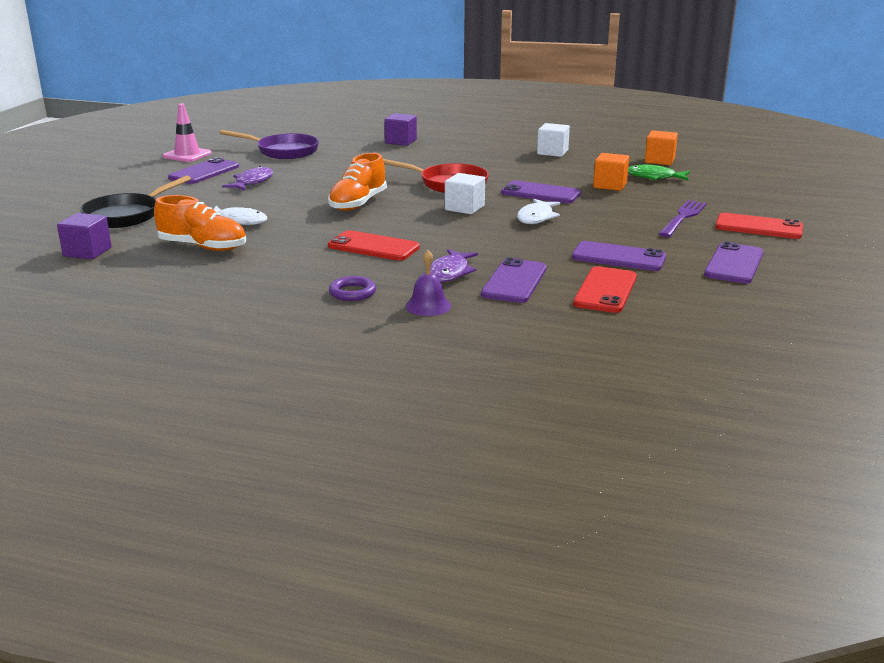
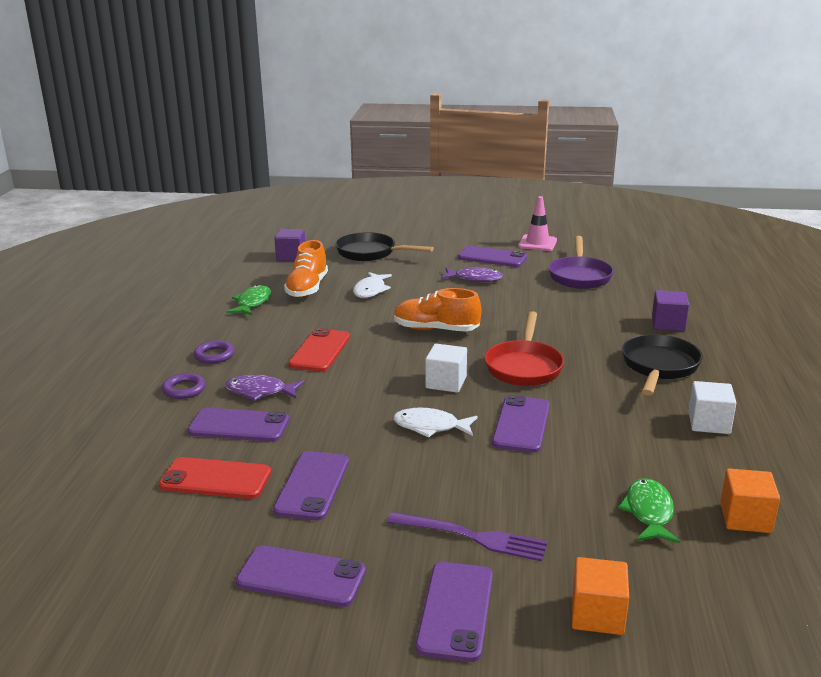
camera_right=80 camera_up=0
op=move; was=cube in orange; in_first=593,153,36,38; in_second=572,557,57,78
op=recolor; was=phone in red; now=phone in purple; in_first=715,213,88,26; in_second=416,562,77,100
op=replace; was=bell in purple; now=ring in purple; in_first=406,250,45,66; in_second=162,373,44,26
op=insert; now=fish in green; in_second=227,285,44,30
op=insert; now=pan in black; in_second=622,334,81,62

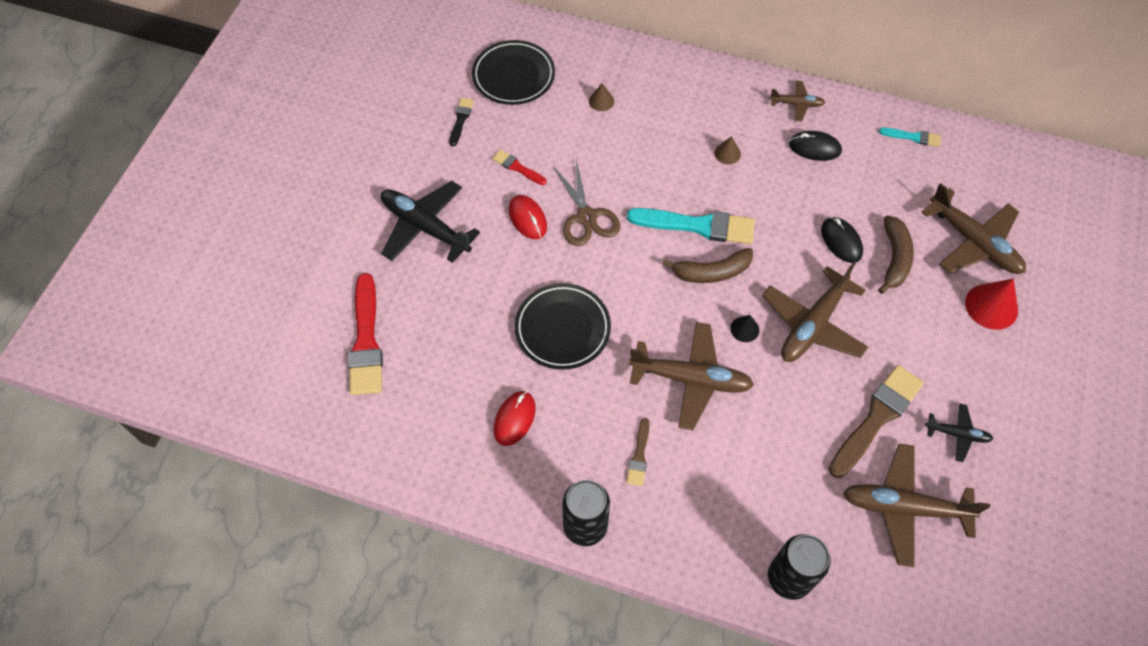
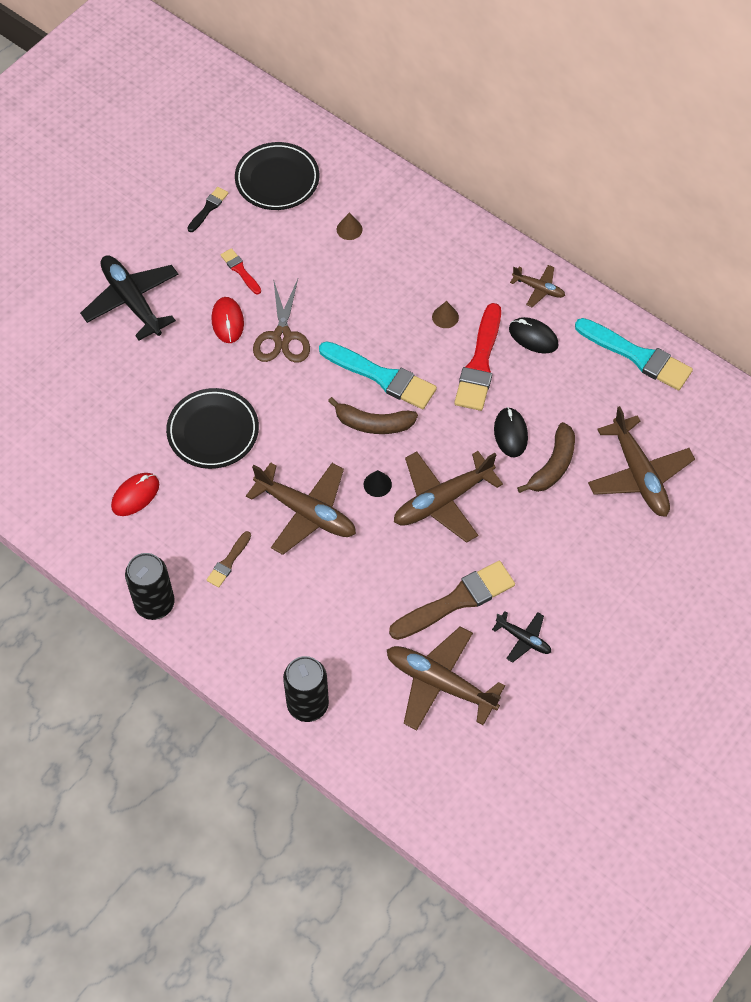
camera_right=20 camera_up=0
op=resize; was=brush in turquoise; in_first=879,128,62,19; in_second=575,318,118,72; ratio=2.0
op=move; was=brush in red; in_first=348,273,35,122; in_second=454,303,47,108
op=delete; was=cone in red; in_first=965,279,53,51

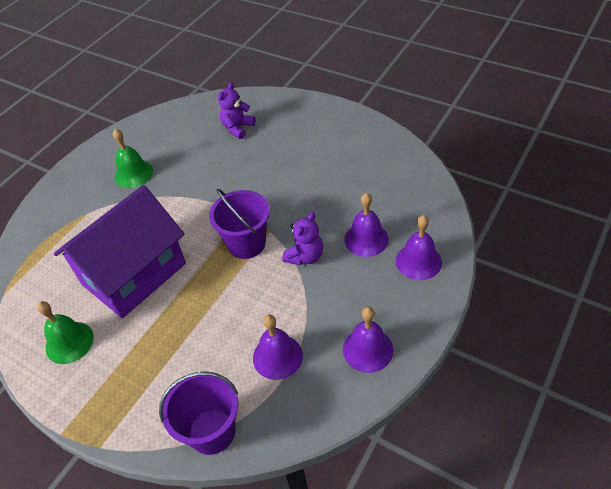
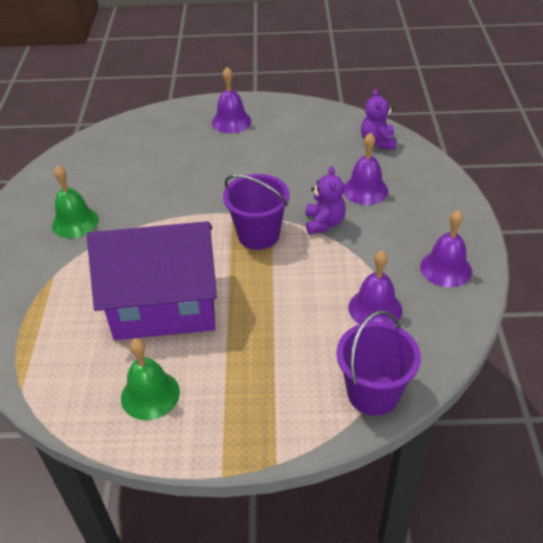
camera_right=-35 camera_up=-5
op=move; was=teddy bear in purple; in_first=218,82,38,57; in_second=361,89,36,61
op=rotate; was=house in purple; in_first=54,185,132,133; in_second=87,221,130,119; clockwise=75
op=move; was=bell in purple; in_first=396,215,46,65; in_second=212,67,39,66

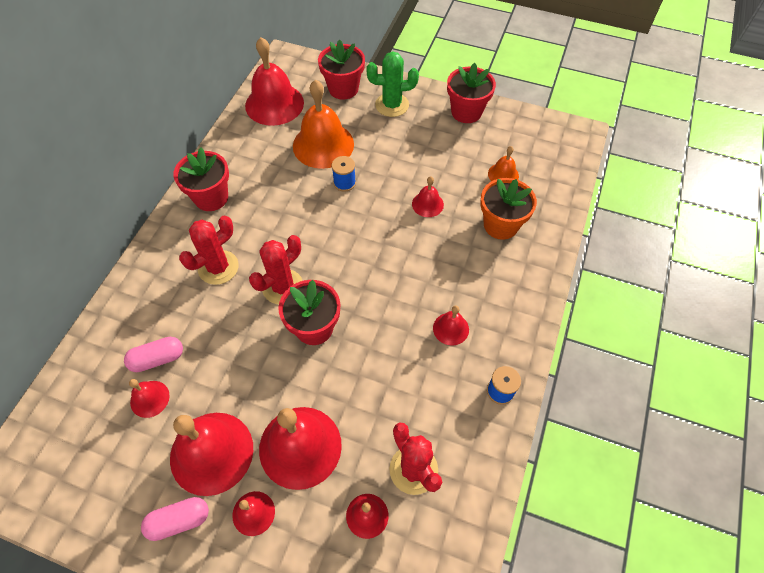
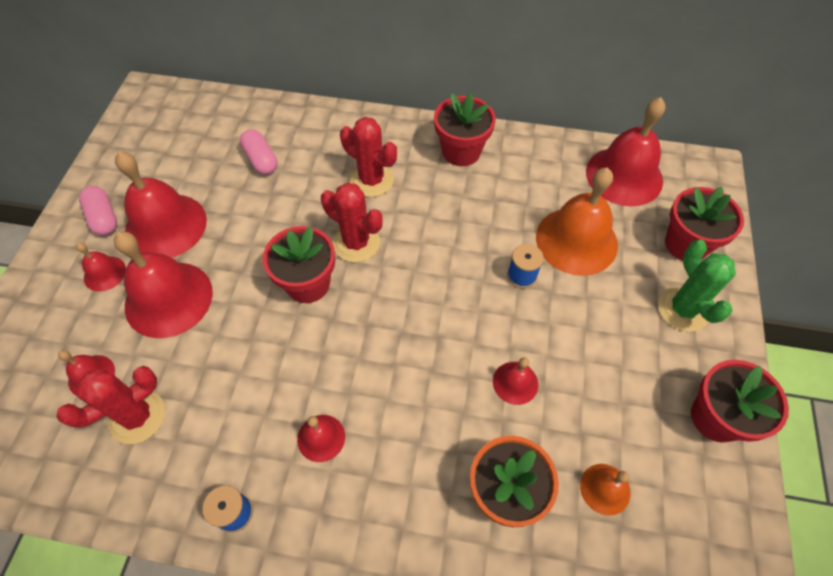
camera_right=80 camera_up=0
op=delete; was=bell in red; in_first=129,379,41,39

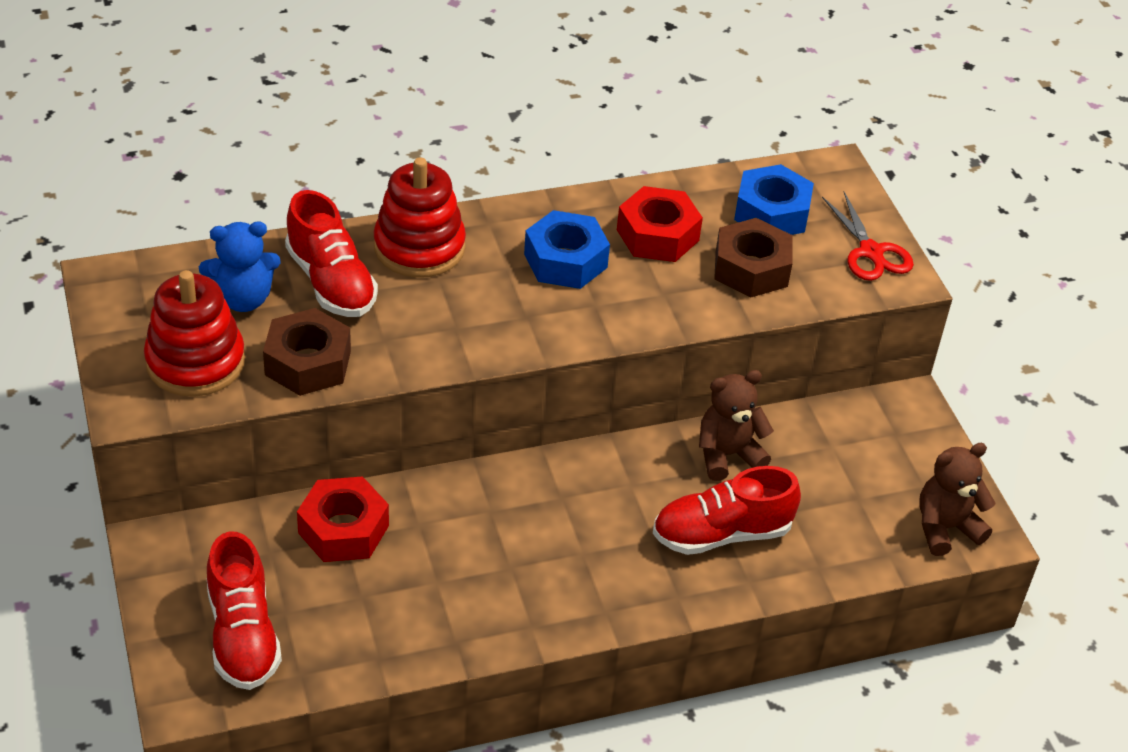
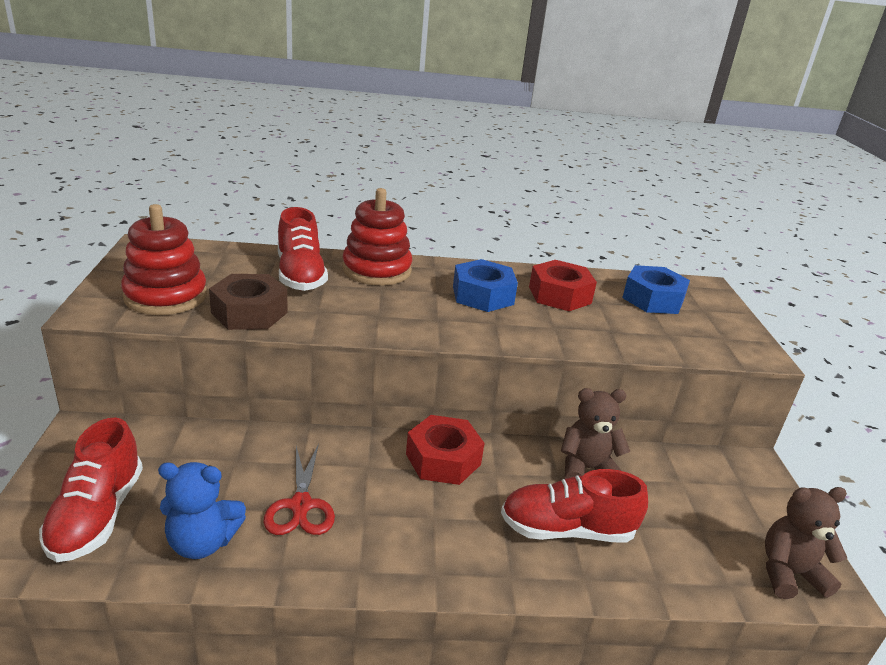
camera_right=15 camera_up=-15
op=move; was=scissors in red; in_first=822,192,92,89; in_second=263,443,72,92
op=delete; was=nut in brown; in_first=714,218,79,80
op=move; was=teddy bear in blue; in_first=199,221,82,91; in_second=158,462,88,97
op=move; was=nut in red; in_first=297,476,92,86; in_second=406,415,78,70

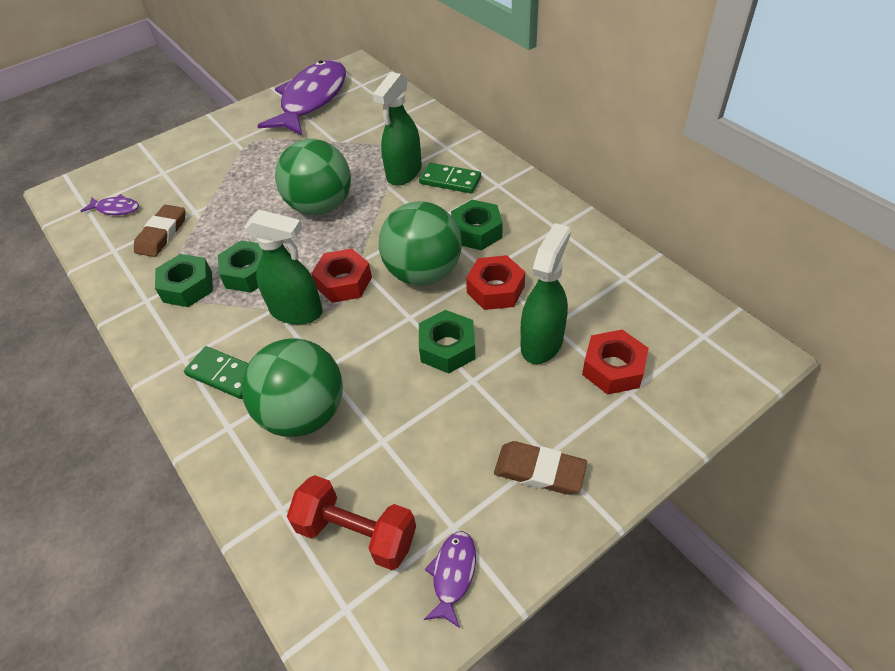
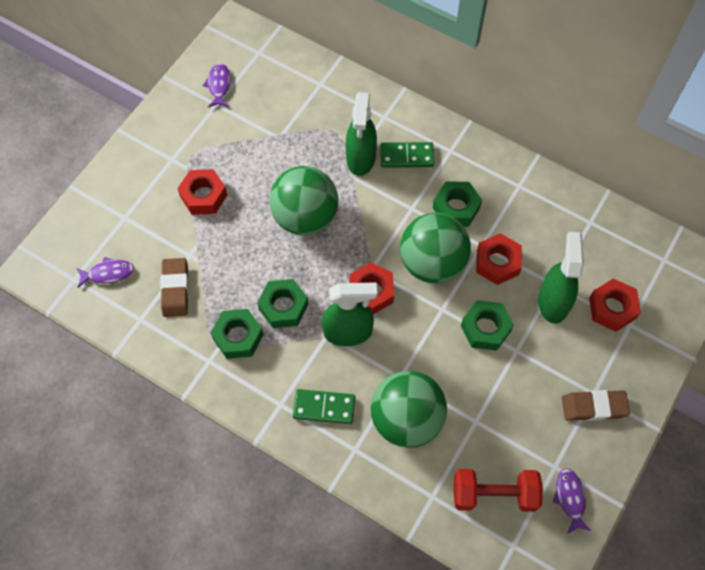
camera_right=-25 camera_up=15
op=resize; was=fish in purple; in_first=257,60,89,75; in_second=203,63,28,44; ratio=0.41
op=insert; now=nut in red; in_second=177,169,50,46

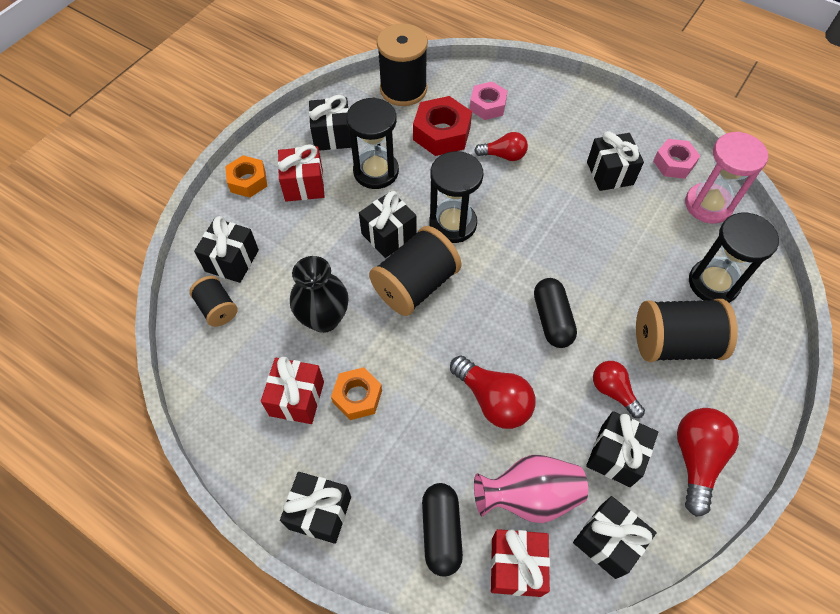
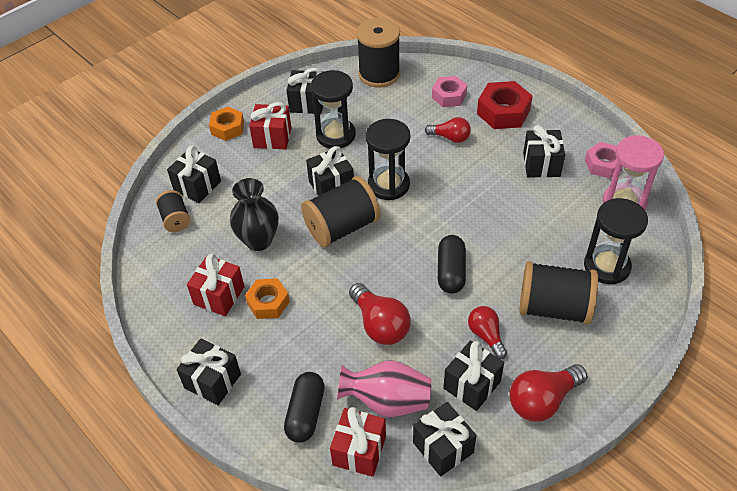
camera_right=15 camera_up=-10
op=move; was=nut in red; in_first=413,96,59,60; in_second=477,81,56,48
op=rotate; was=light bulb in red; in_first=677,408,62,109; in_second=509,364,78,58; clockwise=-150

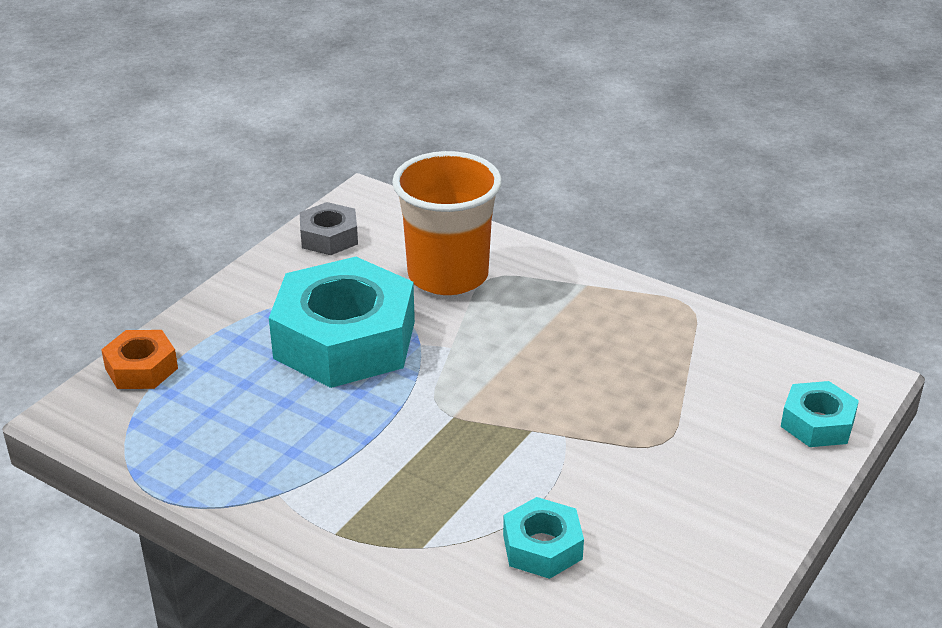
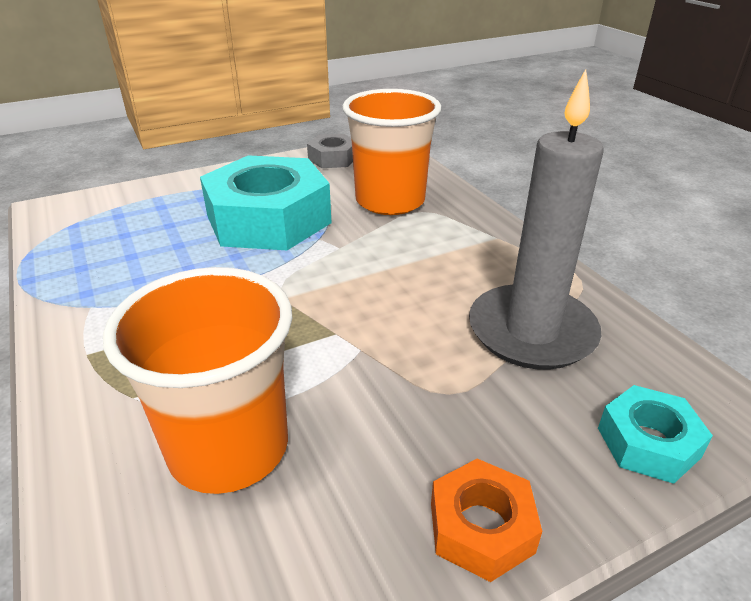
camera_right=30 camera_up=0
op=move; was=nut in orange; in_first=101,330,77,59; in_second=431,459,111,123
op=replace; was=nut in turquoise; now=cup in orange; in_first=503,497,81,82; in_second=103,267,190,227
op=insert; now=candle in grey; in_second=469,69,135,301

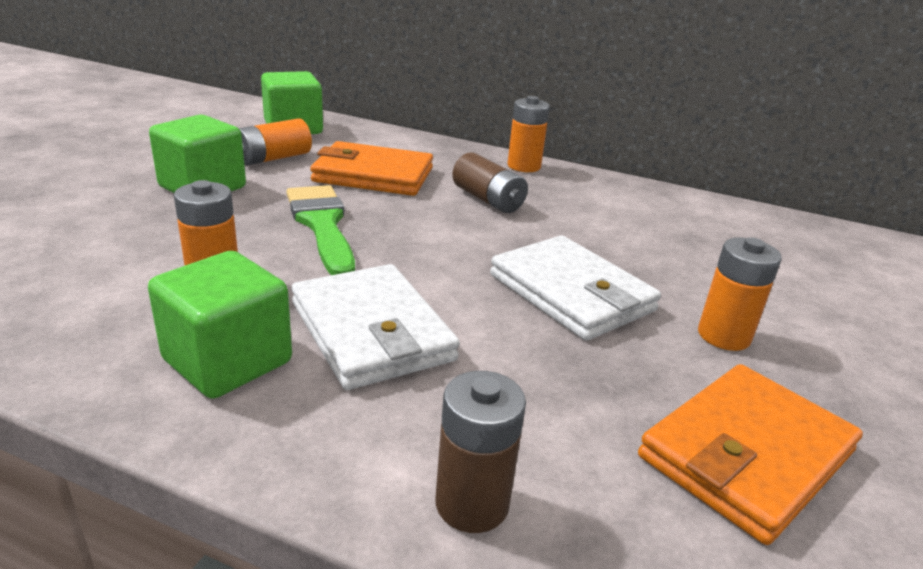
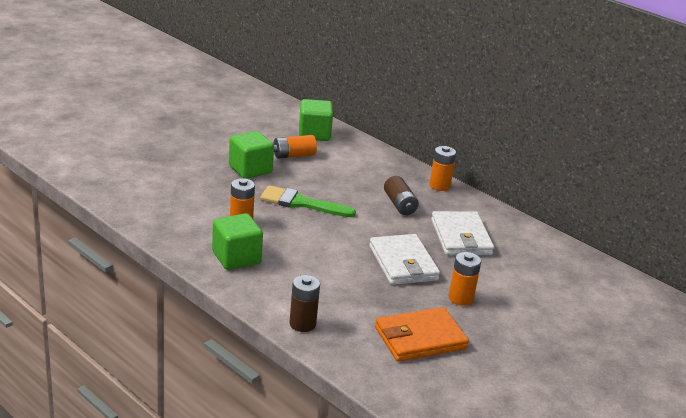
camera_right=20 camera_up=0
op=delete; was=wallet in orange; in_first=310,141,123,55
op=rotate; was=brush in green; in_first=286,185,69,90; in_second=260,185,96,32; clockwise=-75
op=move; was=wallet in white; in_first=292,264,168,126; in_second=431,211,63,44

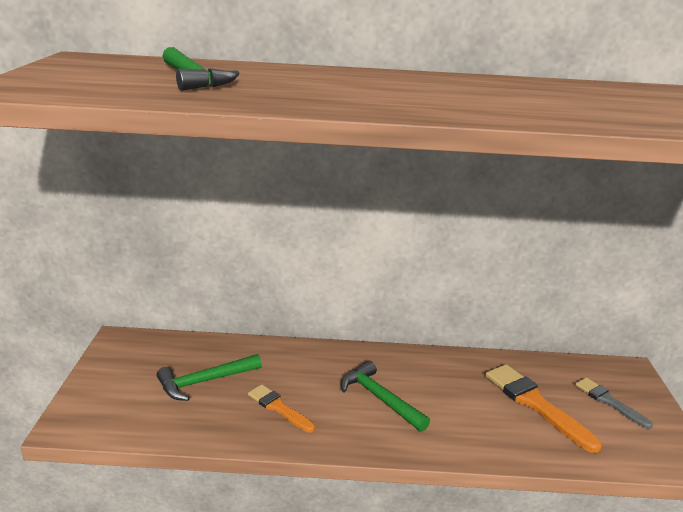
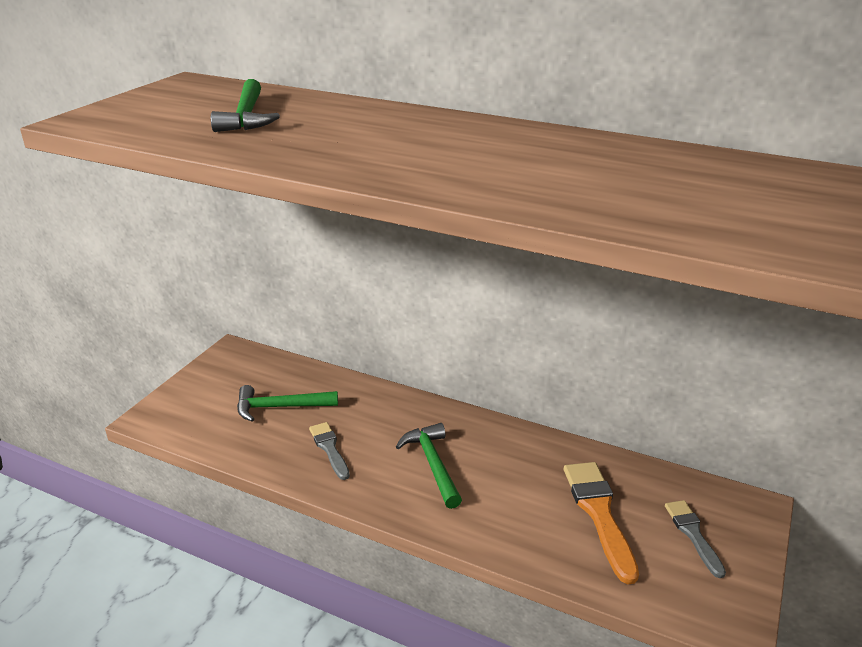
camera_right=25 camera_up=5
op=recolor; was=brush in orange; now=brush in grey; in_first=248,384,67,49; in_second=309,422,41,58

